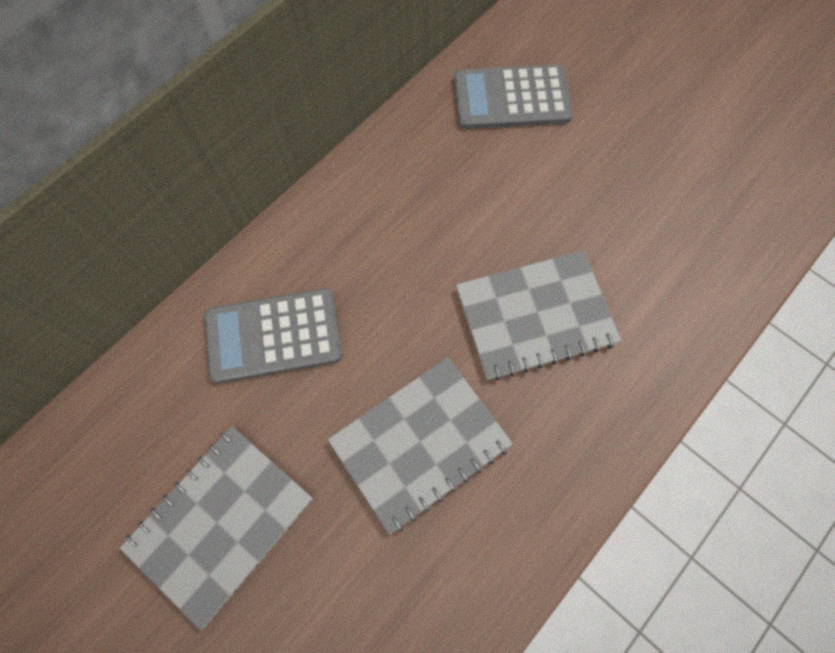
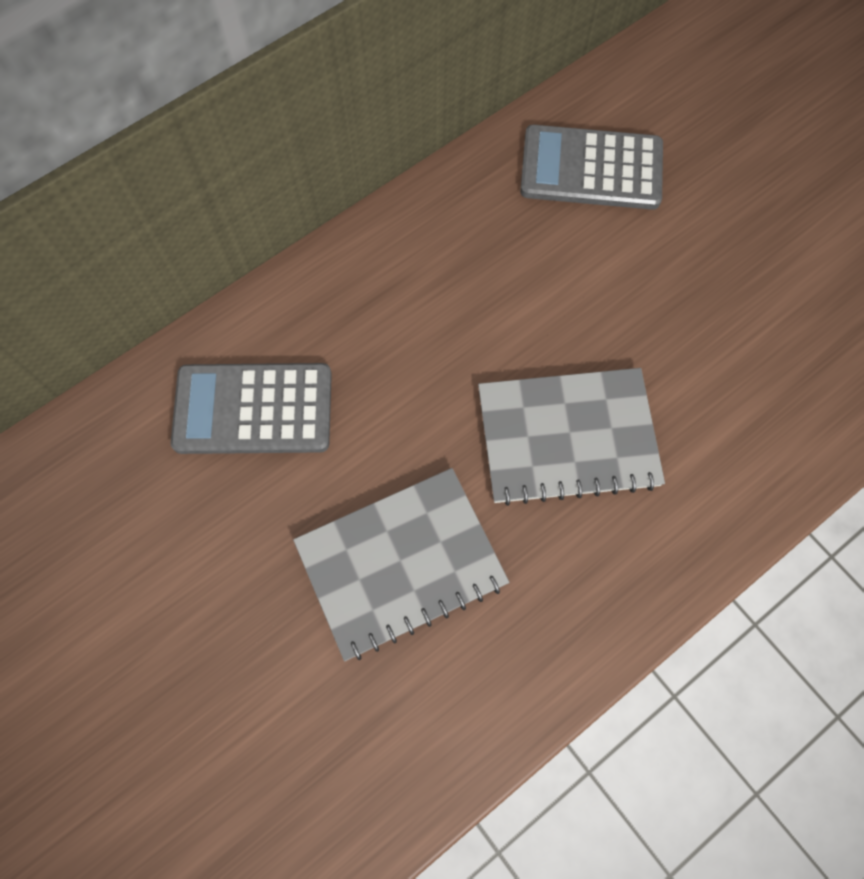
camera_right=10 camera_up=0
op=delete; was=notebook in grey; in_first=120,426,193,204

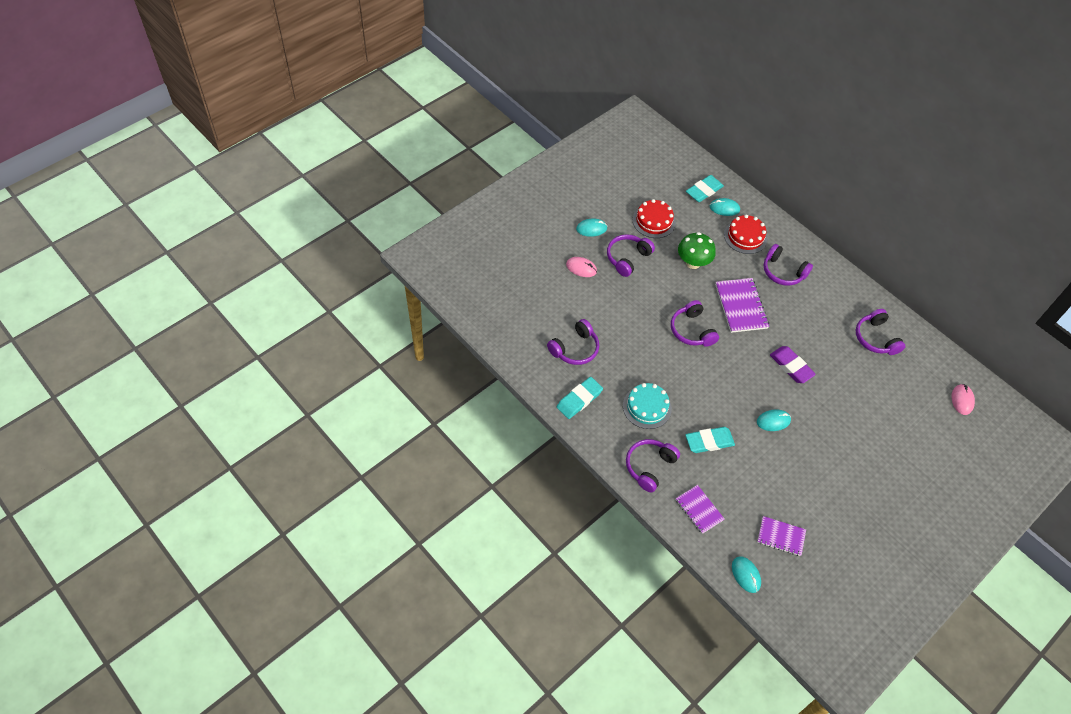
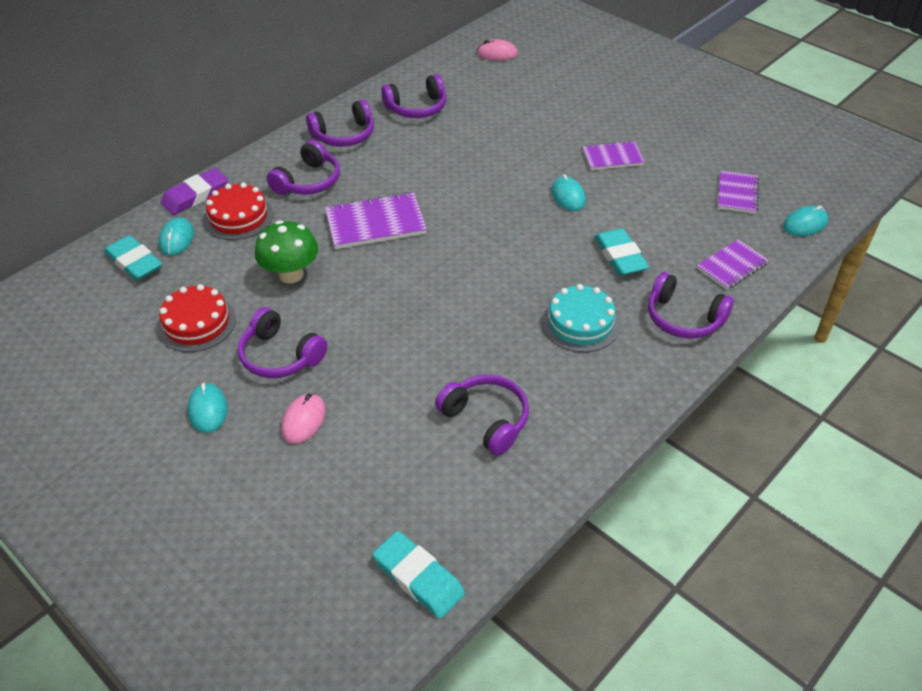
camera_right=-90 camera_up=-10
op=move; was=headphones in purple; in_first=671,300,48,47; in_second=306,99,68,48
op=move; was=eraser in purple; in_first=770,346,46,37; in_second=161,168,67,47
op=move; was=eraser in turquoise; in_first=557,377,46,42; in_second=372,531,93,88
op=insert; now=notebook in purple; in_second=583,141,62,29

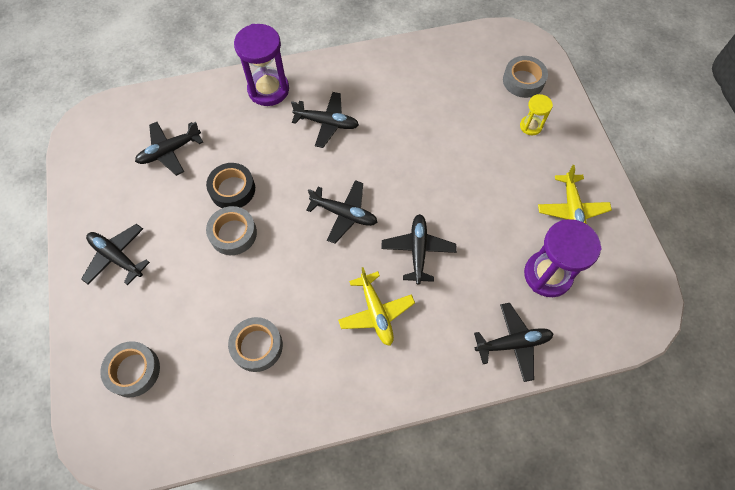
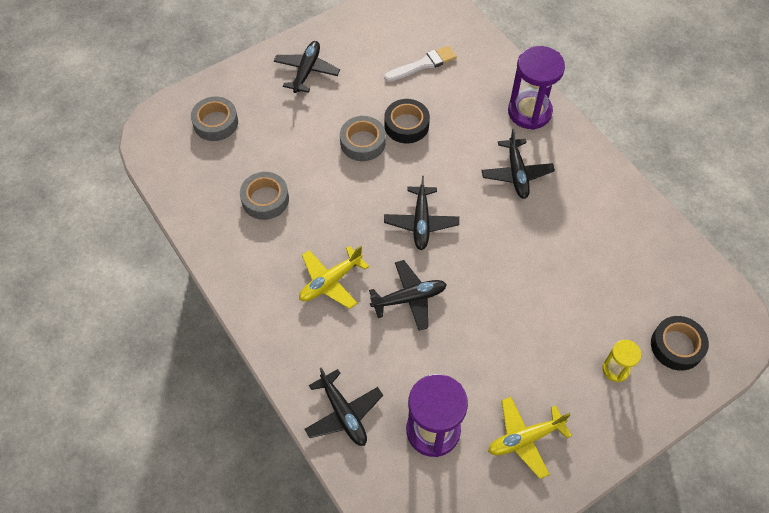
camera_right=70 camera_up=-5
op=recolor; was=tape in grey; now=tape in black; in_first=503,56,45,42; in_second=651,316,58,55
op=replace; was=plane in black; now=brush in white; in_first=135,122,68,54; in_second=384,46,73,36

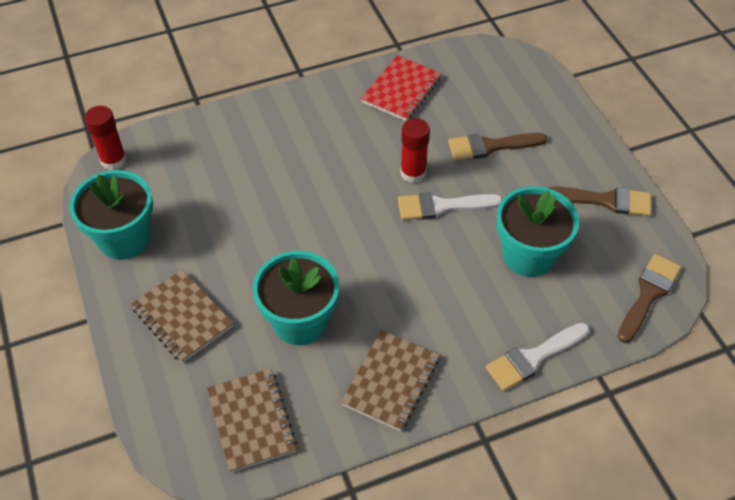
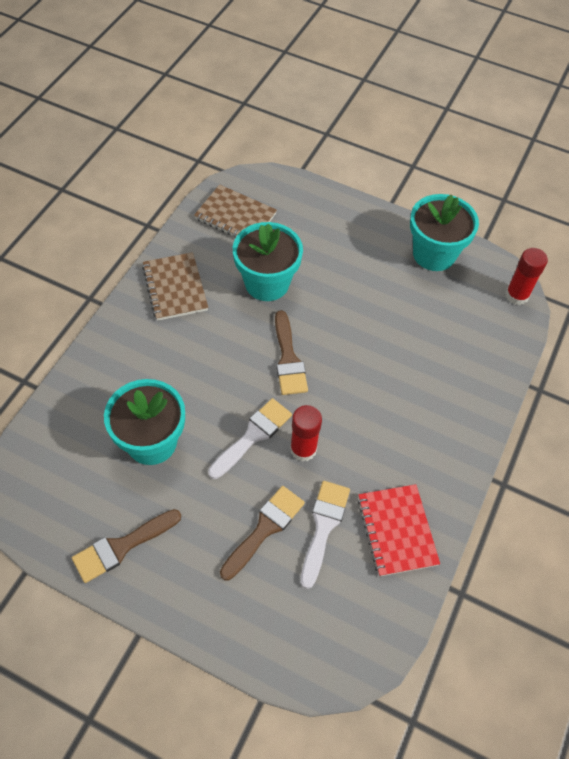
camera_right=135 camera_up=5
op=move; was=brush in brown; in_first=618,254,63,89; in_second=275,310,33,85
op=delete; was=notebook in brown; in_first=131,270,102,93
op=move; was=brush in white; in_first=485,323,105,68; in_second=300,481,50,108

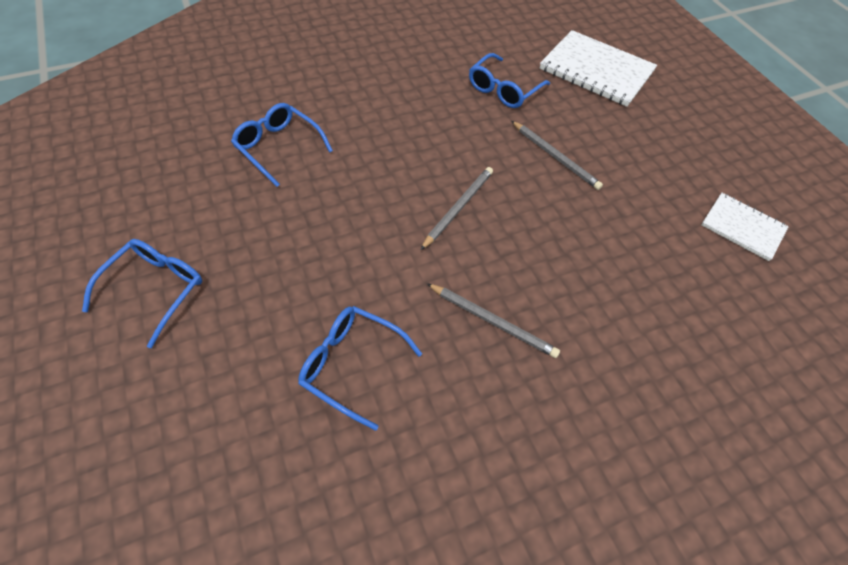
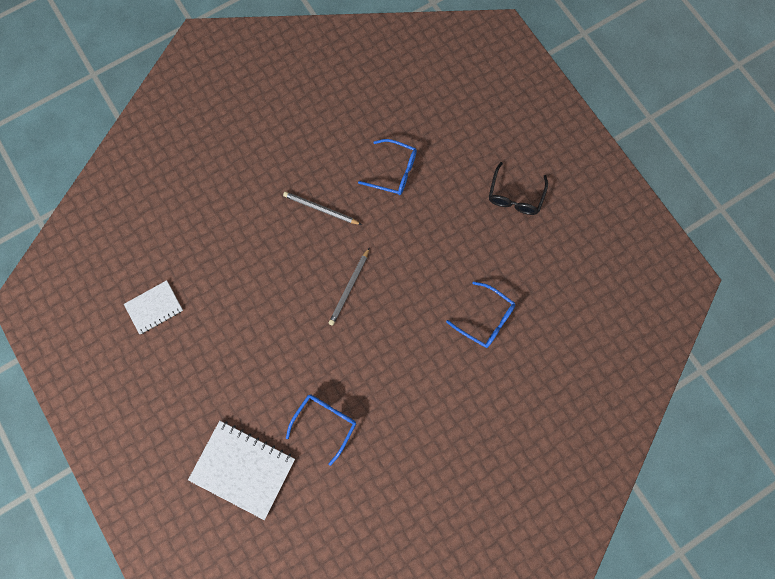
camera_right=175 camera_up=20
op=delete; was=pencil in grey; in_first=512,121,91,69
op=rotate; was=notebook in white; in_first=701,193,88,68; in_second=124,280,59,54; clockwise=-60
op=recolor; was=glasses in blue; now=glasses in black; in_first=82,239,120,109; in_second=489,162,59,53

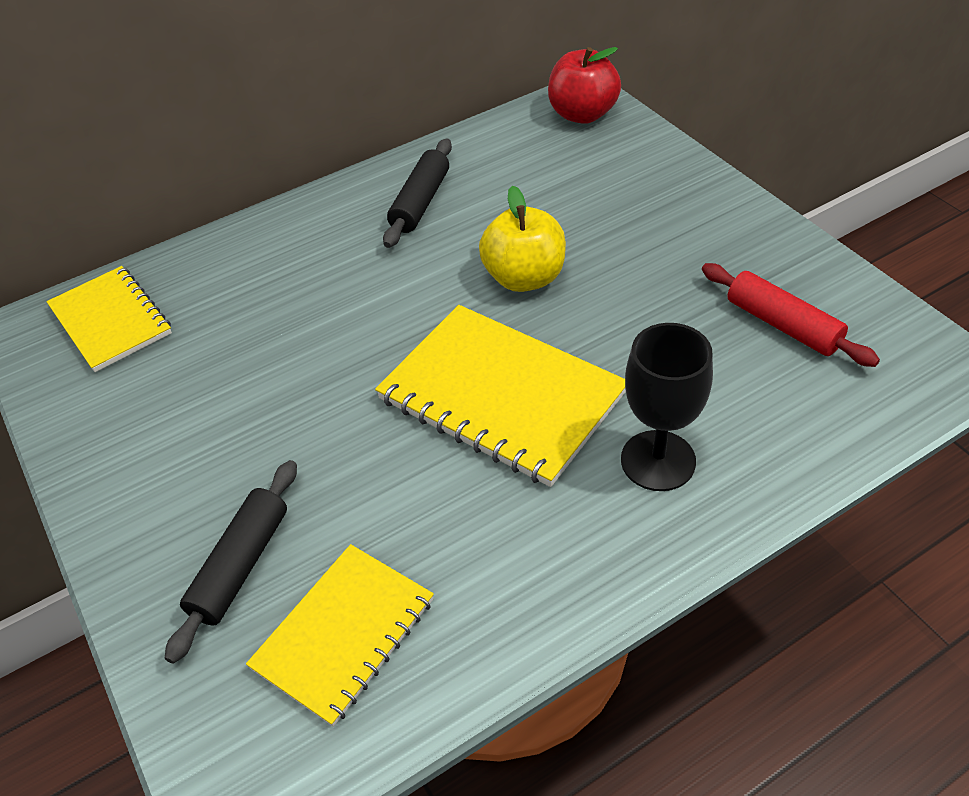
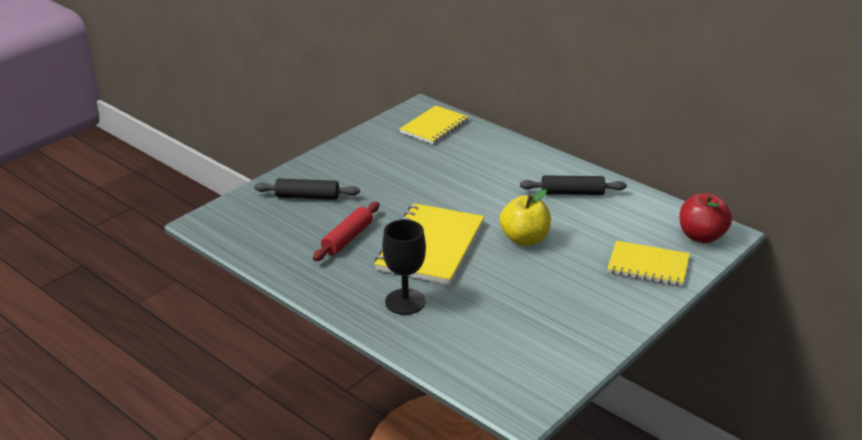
camera_right=70 camera_up=-15
op=move; was=rolling pin in red; in_first=702,263,178,104; in_second=313,202,67,59
op=move; was=notebook in yellow; in_first=246,544,188,183; in_second=607,241,83,45

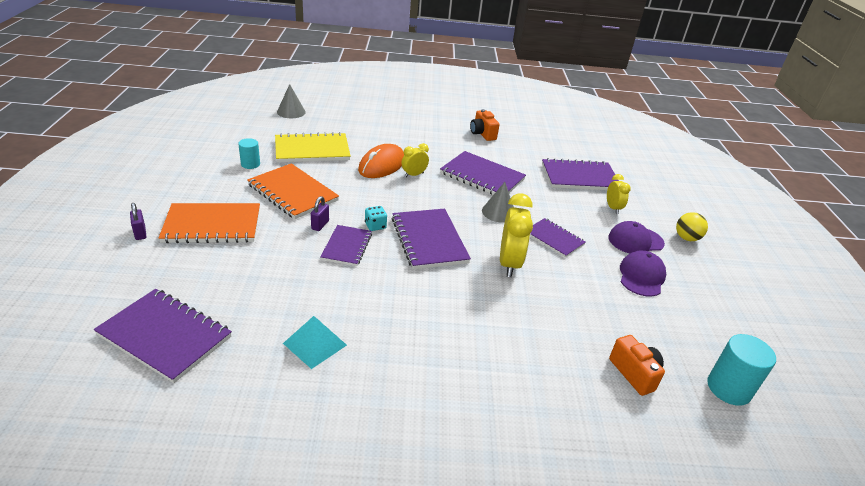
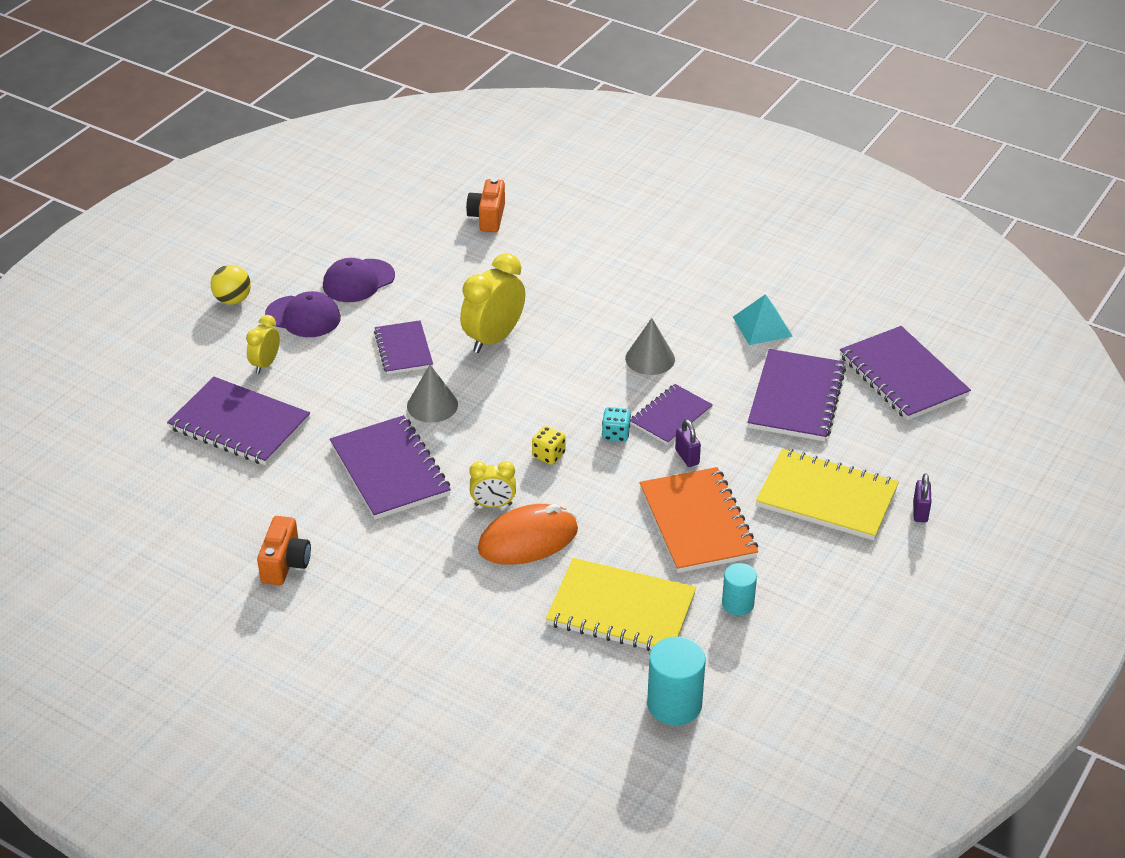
camera_right=-145 camera_up=5
op=move; was=cone in grey; in_first=277,84,29,34; in_second=625,318,50,57
op=rotate; was=padlock in purple; in_first=311,196,18,35; in_second=675,419,26,48; clockwise=-75
op=recolor; was=notebook in orange; now=notebook in yellow; in_first=159,203,101,40; in_second=756,448,143,92
op=move; was=notebook in purple; in_first=392,209,79,60; in_second=747,349,99,92
op=move; was=cylinder in turquoise; in_first=707,334,69,72; in_second=647,637,59,89
op=insert; now=dice in yellow; in_second=532,426,34,39

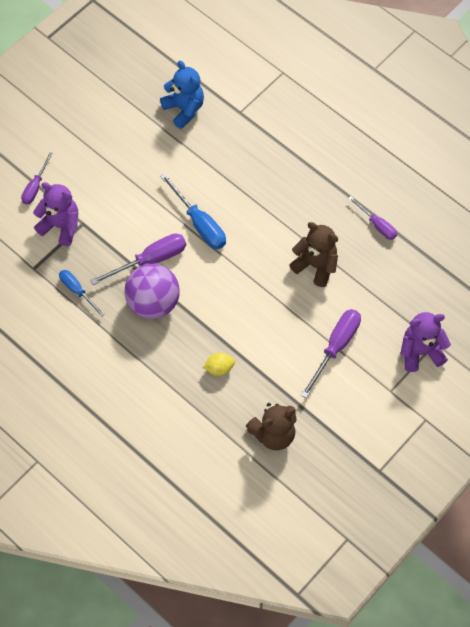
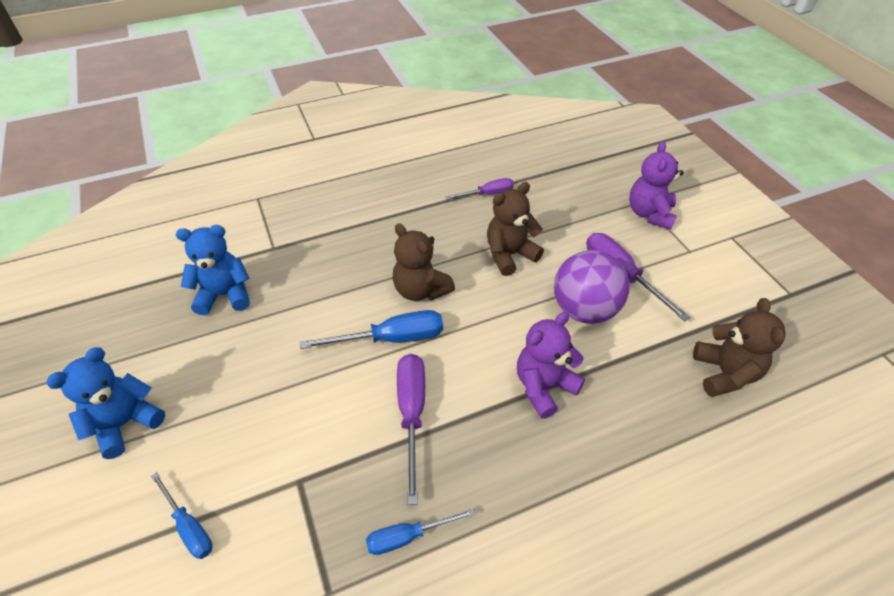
camera_right=-65 camera_up=-15
op=recolor; was=screwdriver in purple; now=screwdriver in blue; in_first=21,152,32,53; in_second=151,472,62,87
op=move; was=teddy bear in purple; in_first=33,182,45,64; in_second=517,312,68,107
op=move; was=ball in purple; in_first=124,264,56,55; in_second=554,250,76,74
op=delete; was=lemon in yellow; in_first=203,353,32,23
op=insert; now=teddy bear in brown; in_second=393,223,62,78
op=insert; now=teddy bear in blue; in_second=46,347,119,112

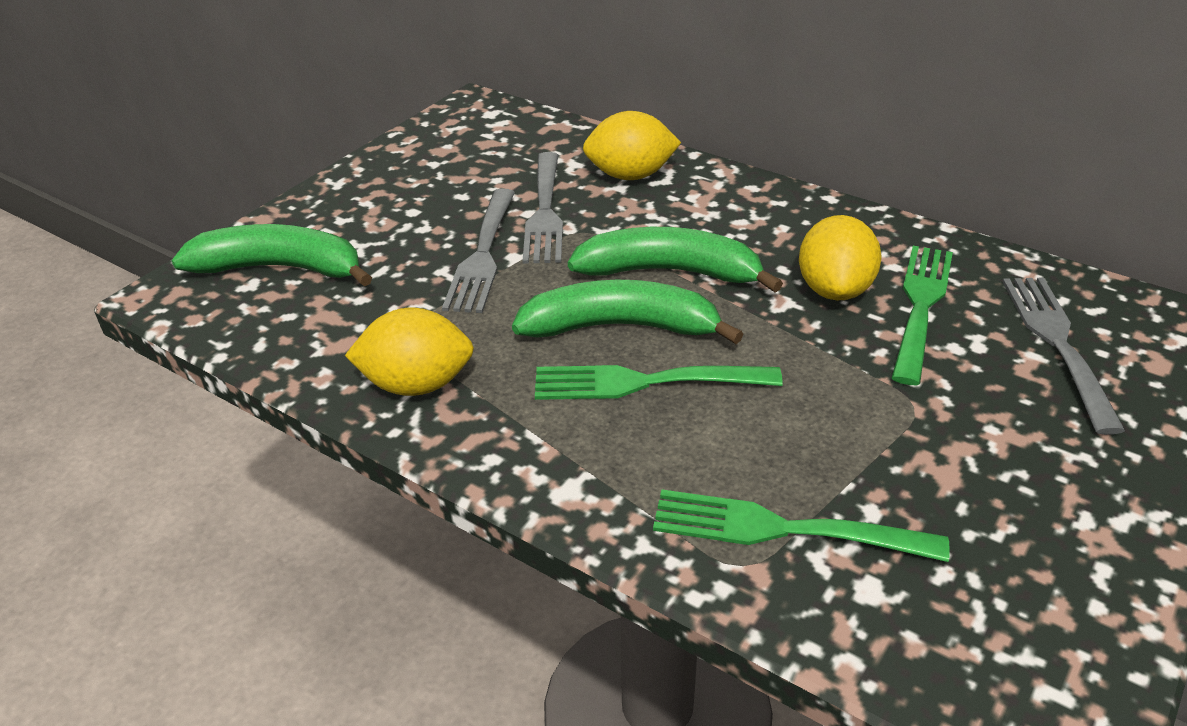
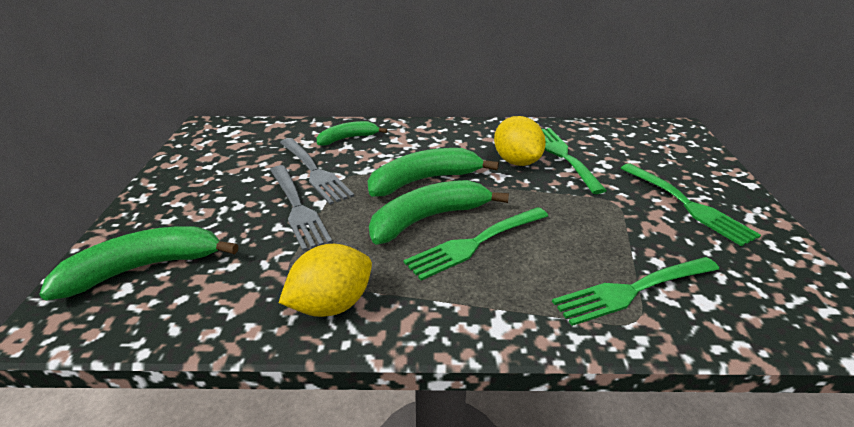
camera_right=-35 camera_up=-5
op=replace; was=lemon in yellow; now=banana in green; in_first=583,111,98,69; in_second=317,121,70,25
op=delete; was=fork in grey; in_first=1002,277,123,158
op=insert; now=fork in green; in_second=620,164,141,82

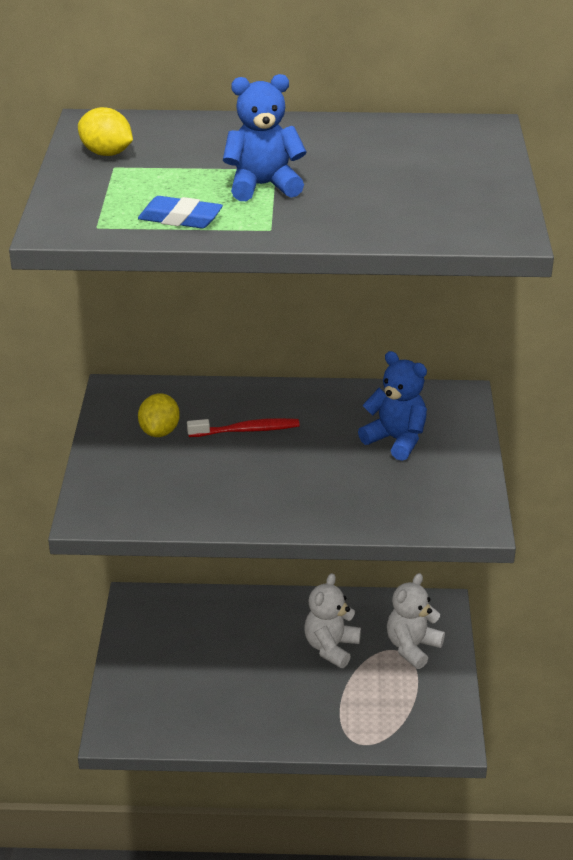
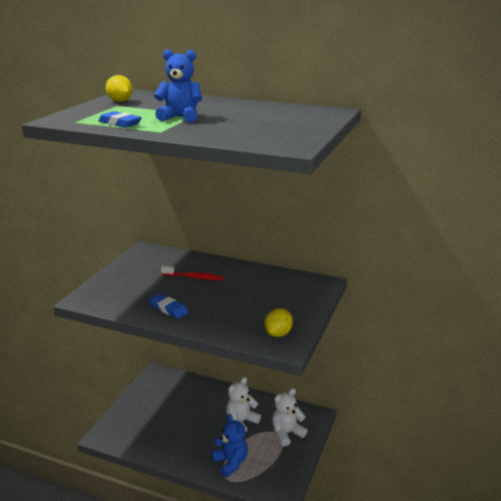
camera_right=20 camera_up=-10
op=move; was=teddy bear in blue; in_first=358,351,69,110; in_second=211,414,37,63
op=move; was=lemon in yellow; in_first=138,393,42,44; in_second=264,308,29,29
op=insert; now=eraser in blue; in_second=149,294,39,25

